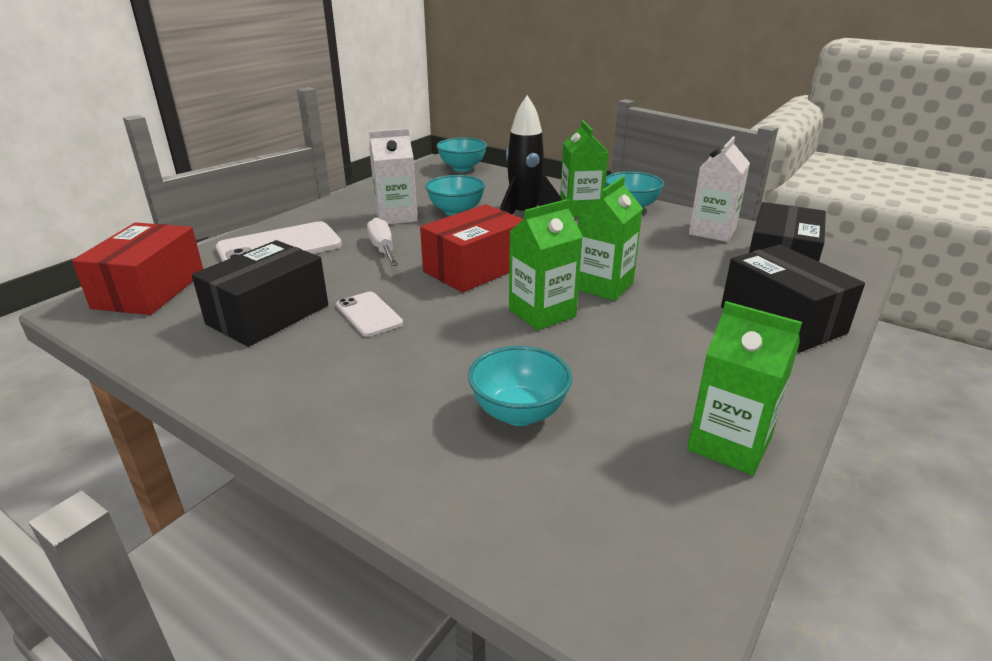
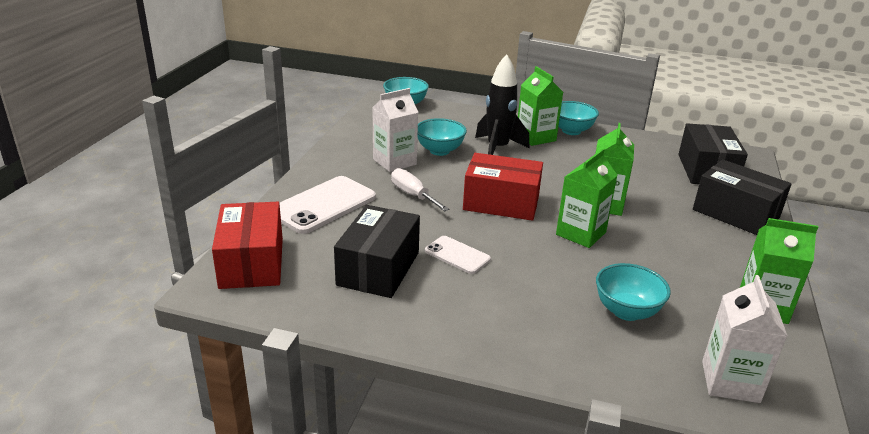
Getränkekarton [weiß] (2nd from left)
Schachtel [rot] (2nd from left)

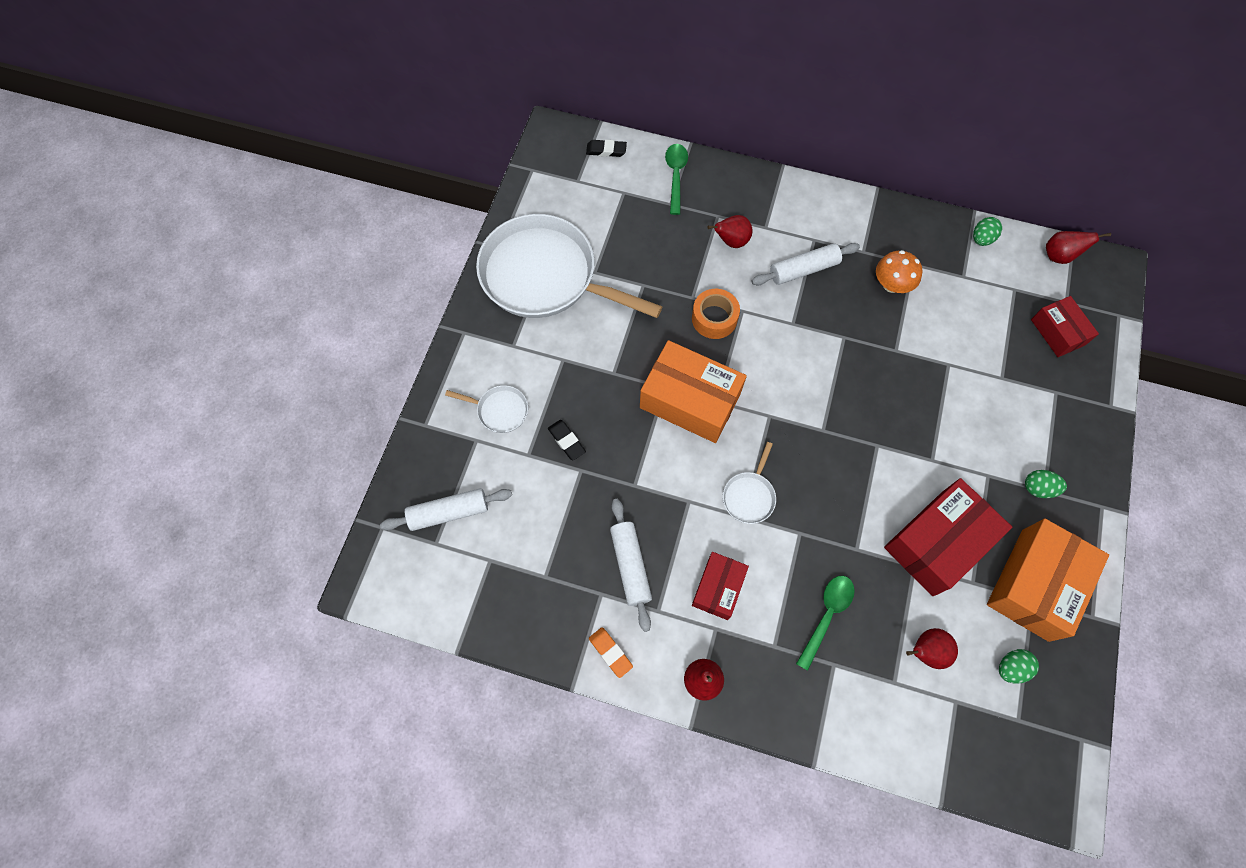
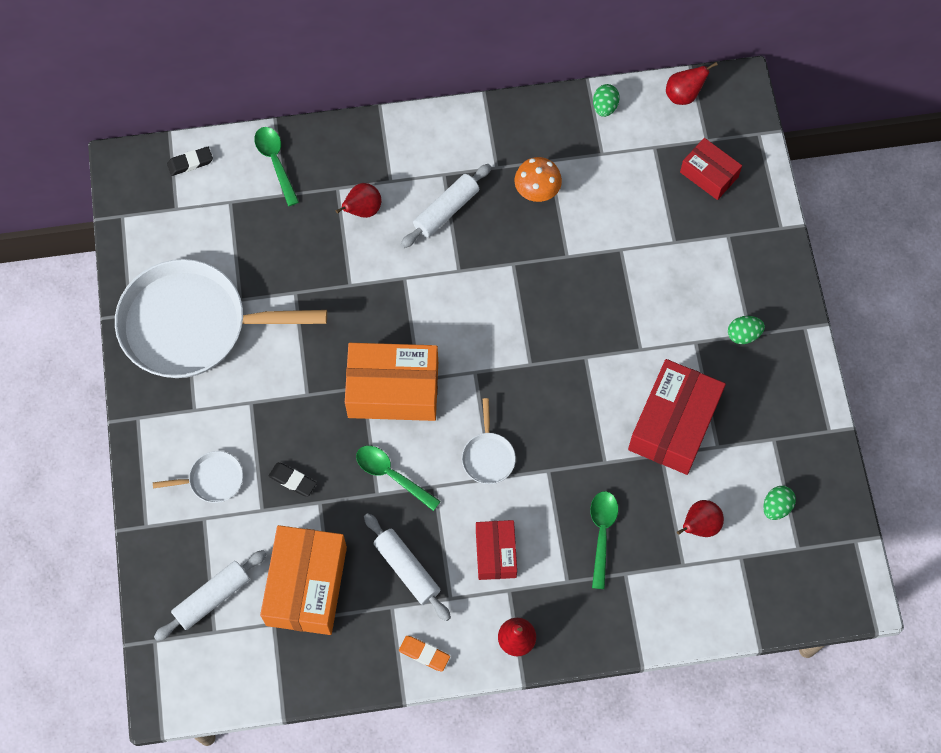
Klebeband [orange]
Schachtel [orange] (1st from left)
Löffel [grün] (2nd from left)

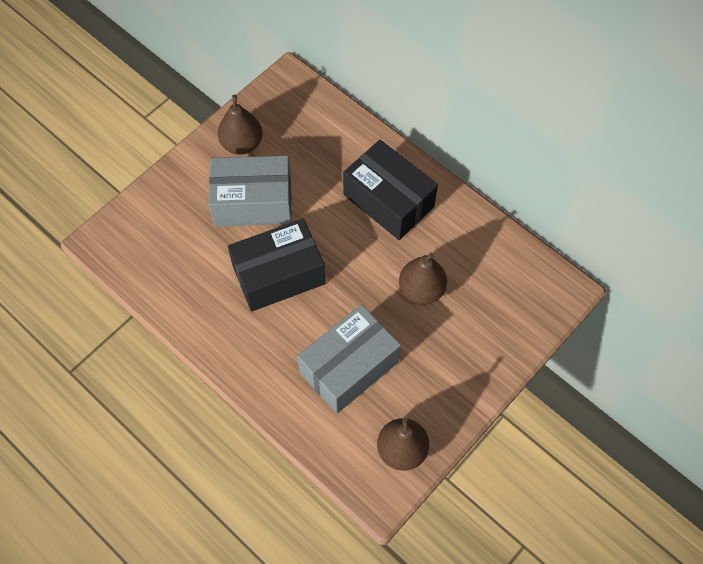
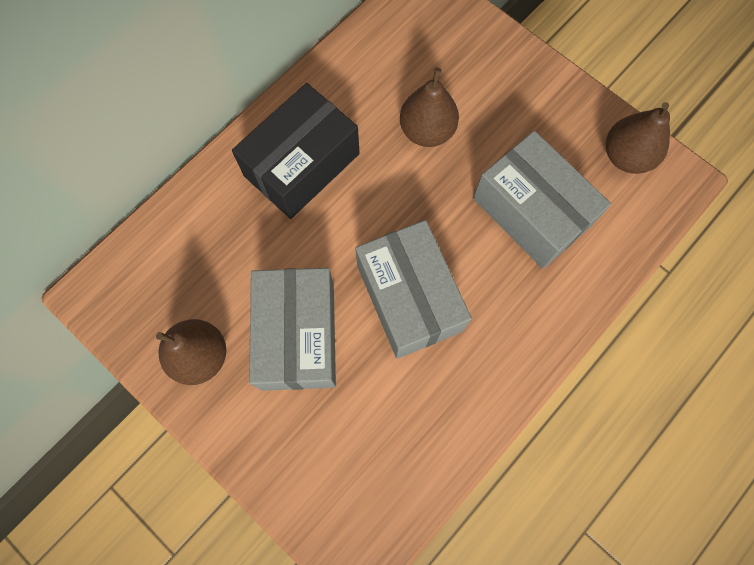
Schachtel [grau] (2nd from left)

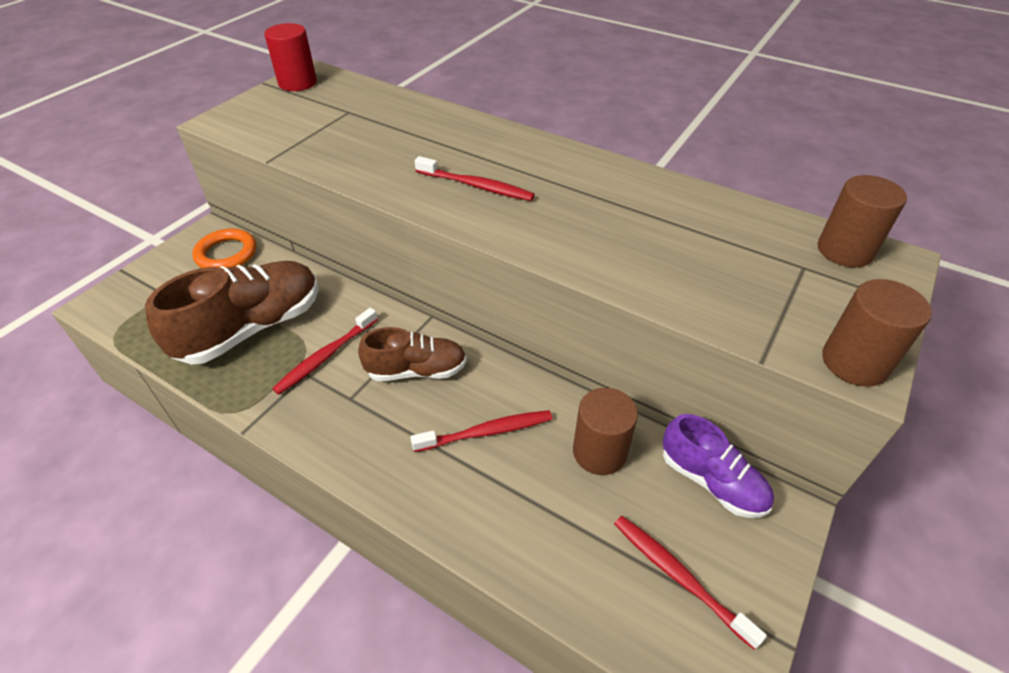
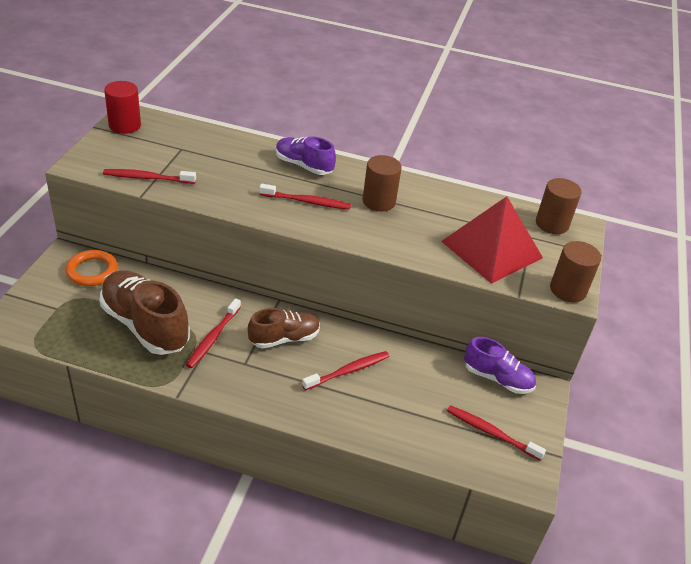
Schuh [braun] (1st from left)
Vollzylinder [braun] (1st from left)
Schuh [lila] (1st from left)
Zahnbürste [rot] (1st from left)
Pyramide [rot]

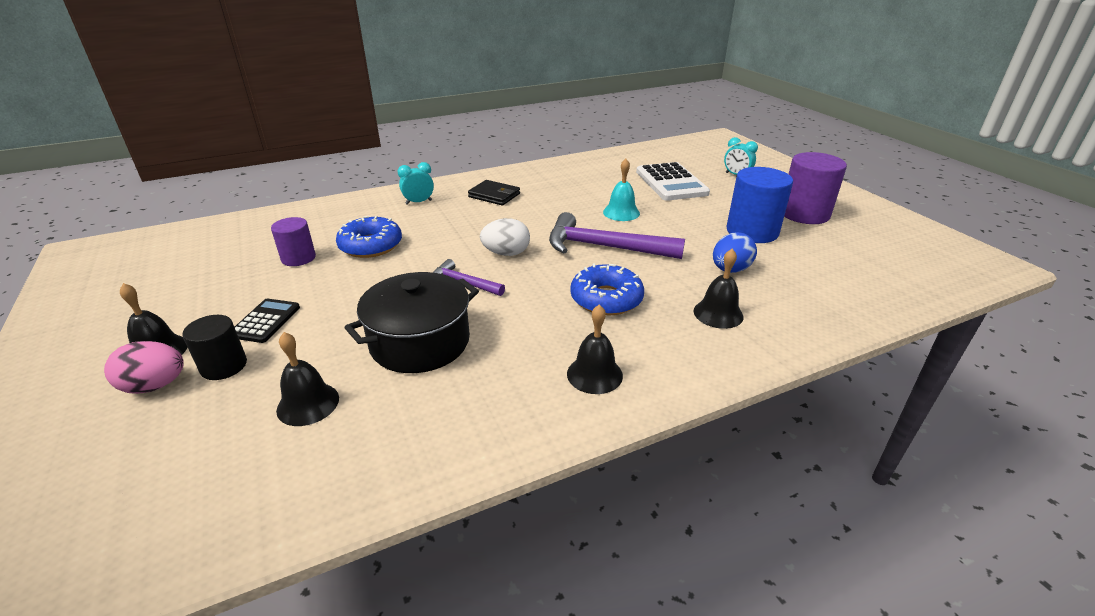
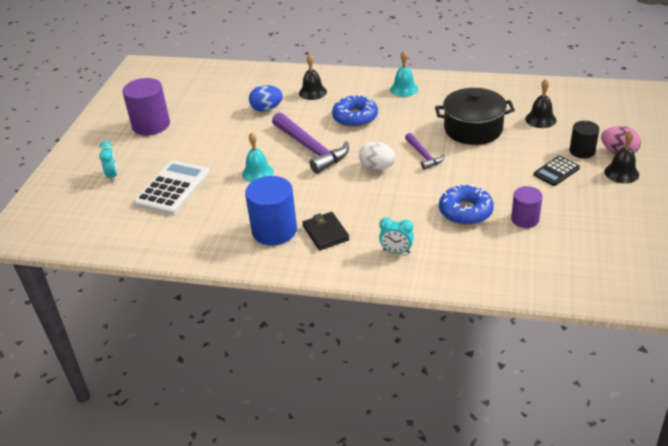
Vollzylinder [blau]
Glocke [türkis] (2nd from left)

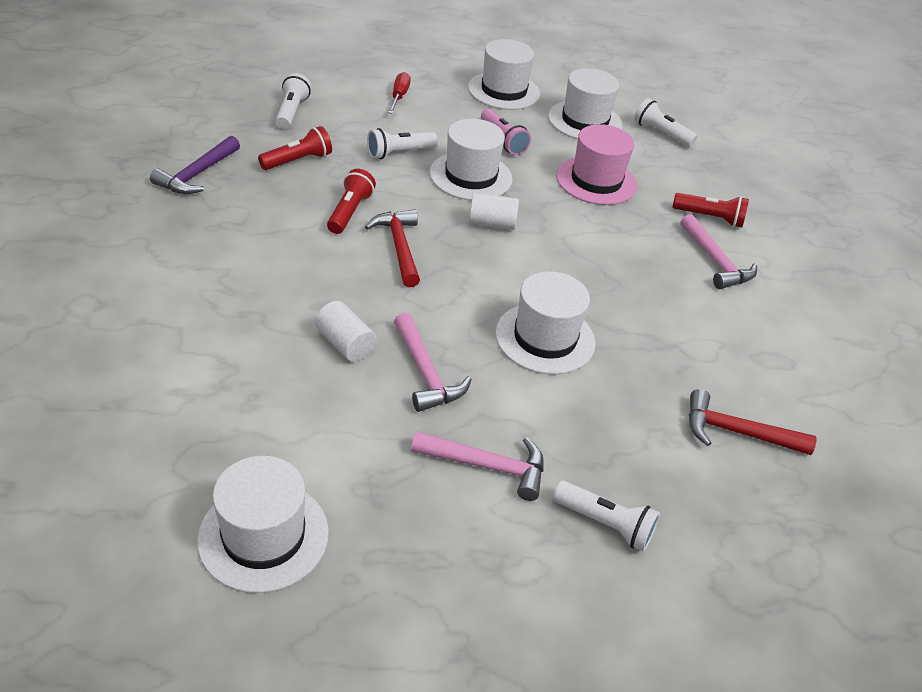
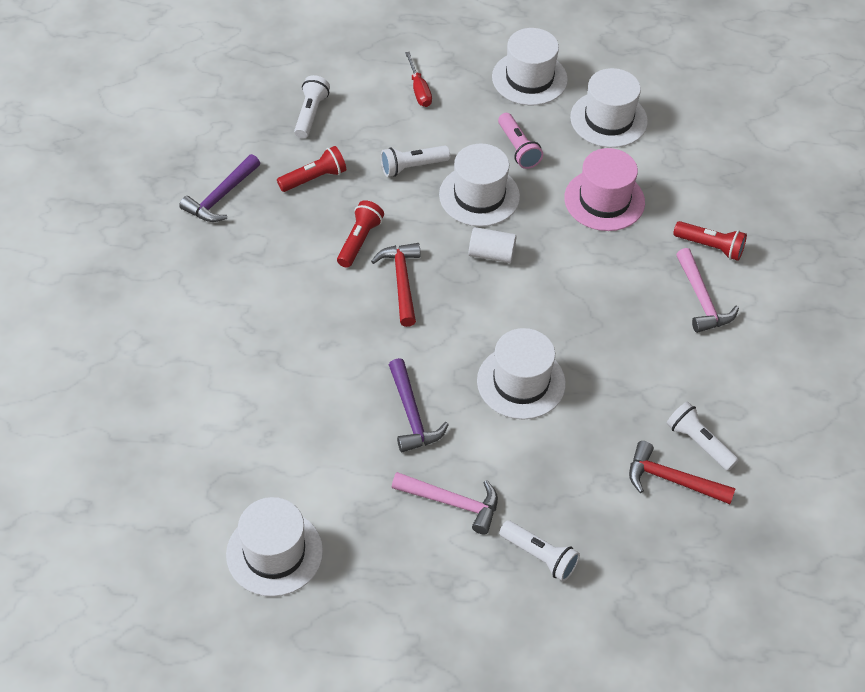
Schraubenzieher [rot]
Taschenlampe [weiß] (4th from left)
Vollzylinder [weiß] (1st from left in the first image)
Hammer [lila] (2nd from left)

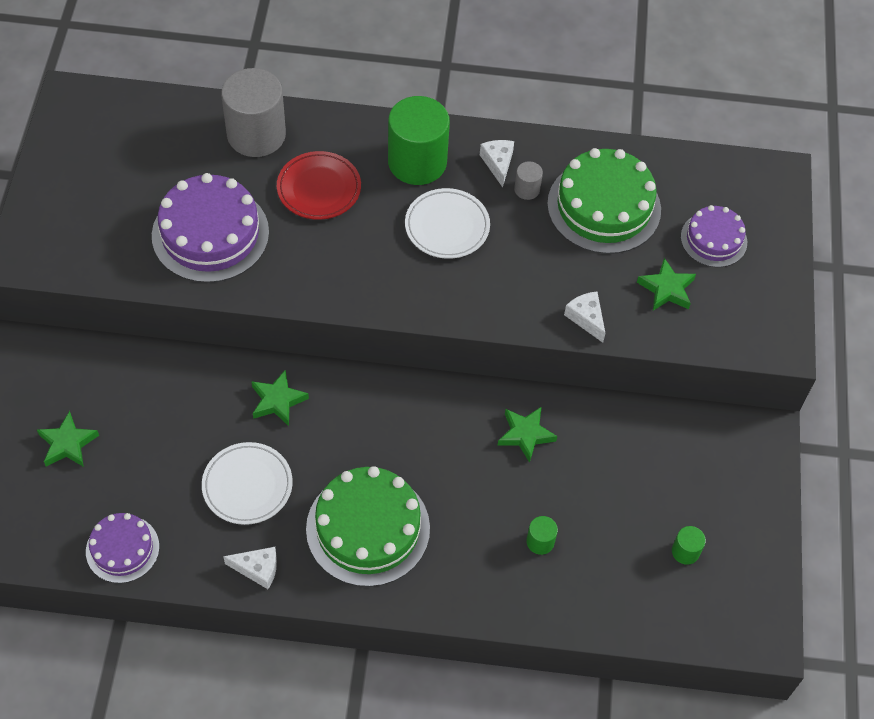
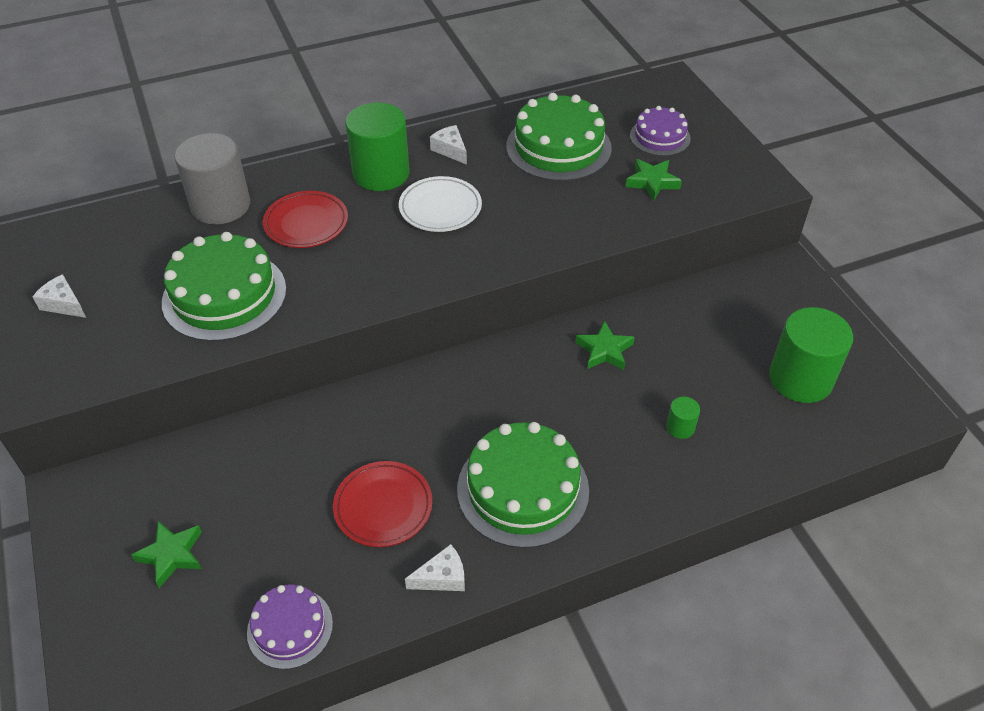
Vollzylinder [grau] (2nd from left in the first image)
Kuchen [grün] (1st from left)
Käse [weiß] (1st from left)
Stern [grün] (2nd from left in the first image)
Teller [rot] (2nd from left)
Vollzylinder [grün] (3rd from left)

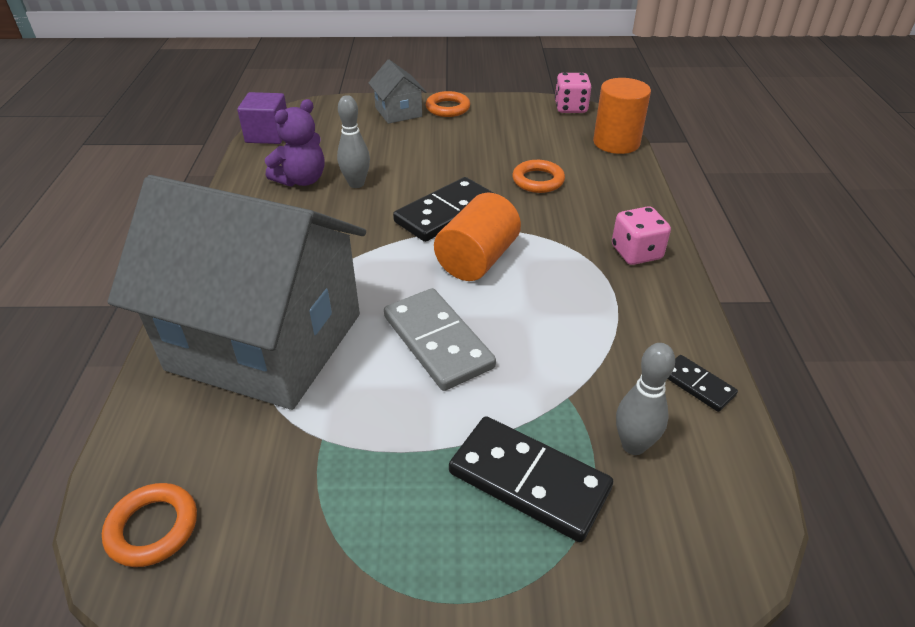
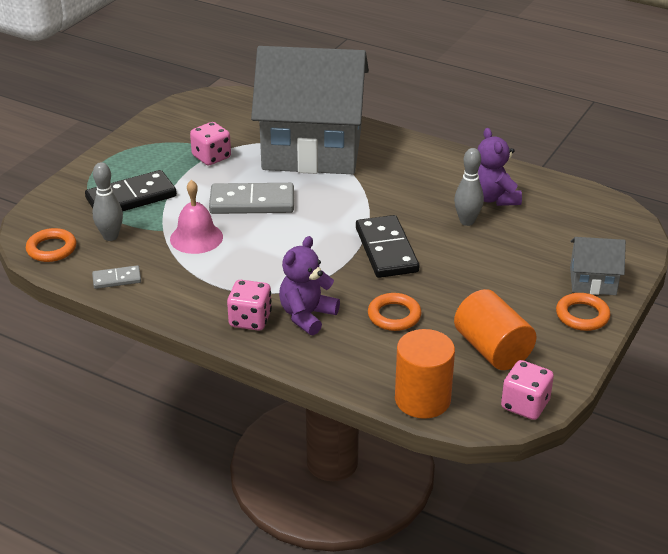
Kubus [lila]
Haus [grau] (1st from left)
Vollzylinder [orange] (2nd from left)
Dominostein [grau] (1st from left)
Ring [orange] (1st from left)
Spielwürfel [rosa] (1st from left)
Glocke [rosa]
Teddybär [lila] (1st from left)

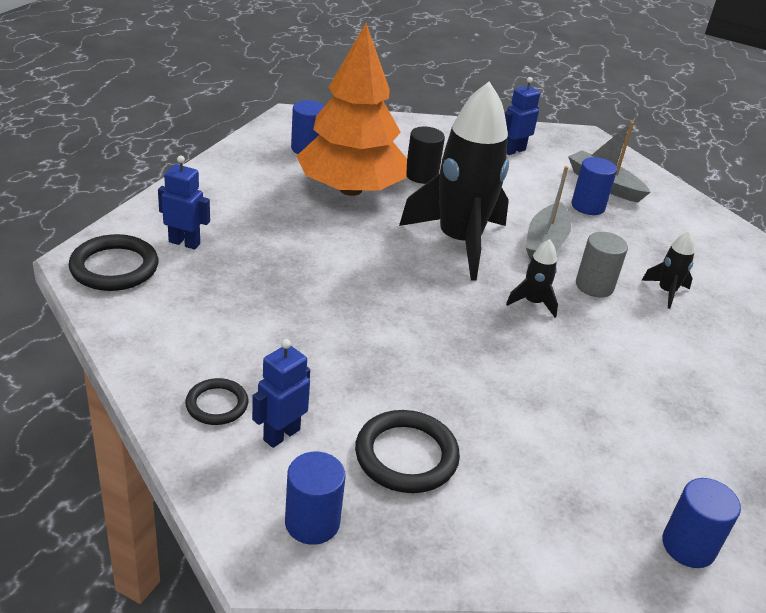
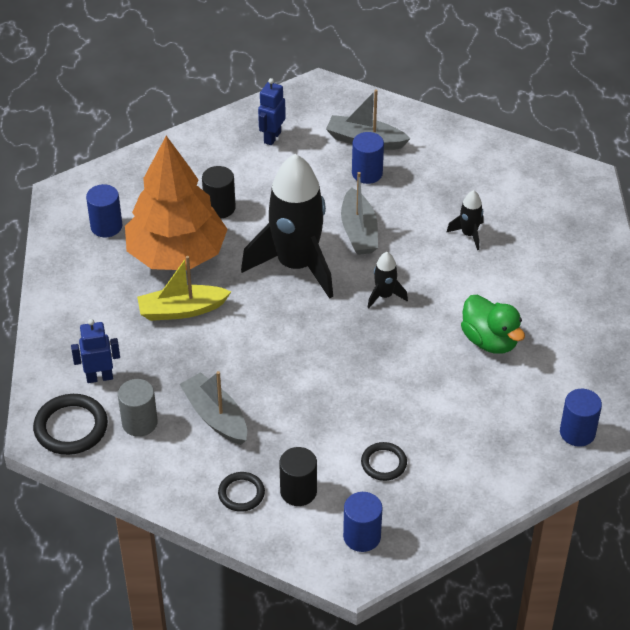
Vollzylinder [grau]
Vollzylinder [schwarz] (2nd from left)
Ring [schwarz] (3rd from left)
Boot [gelb]
Ente [grün]
Boot [grau] (1st from left)

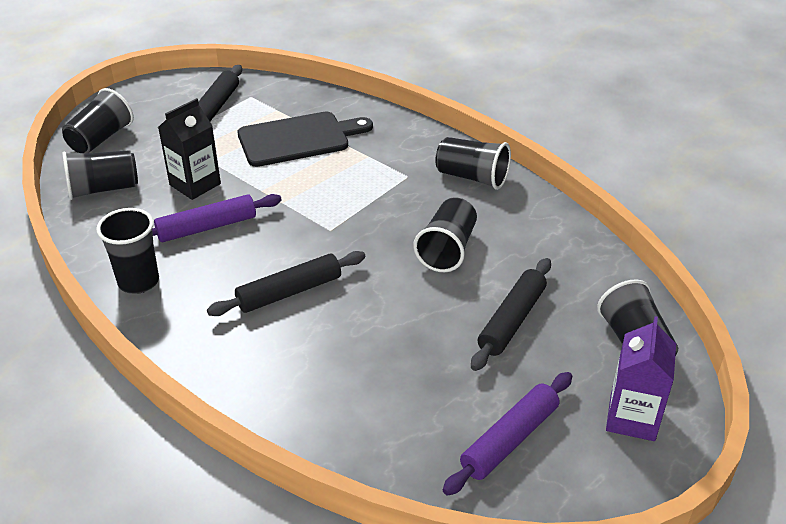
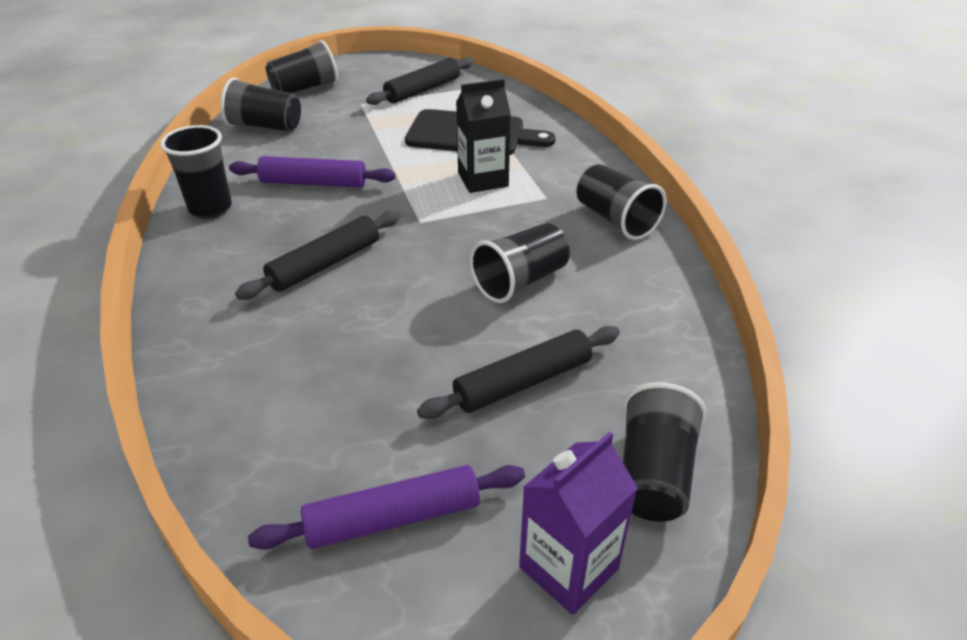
Getränkekarton [schwarz]
Nudelholz [schwarz] (1st from left)

